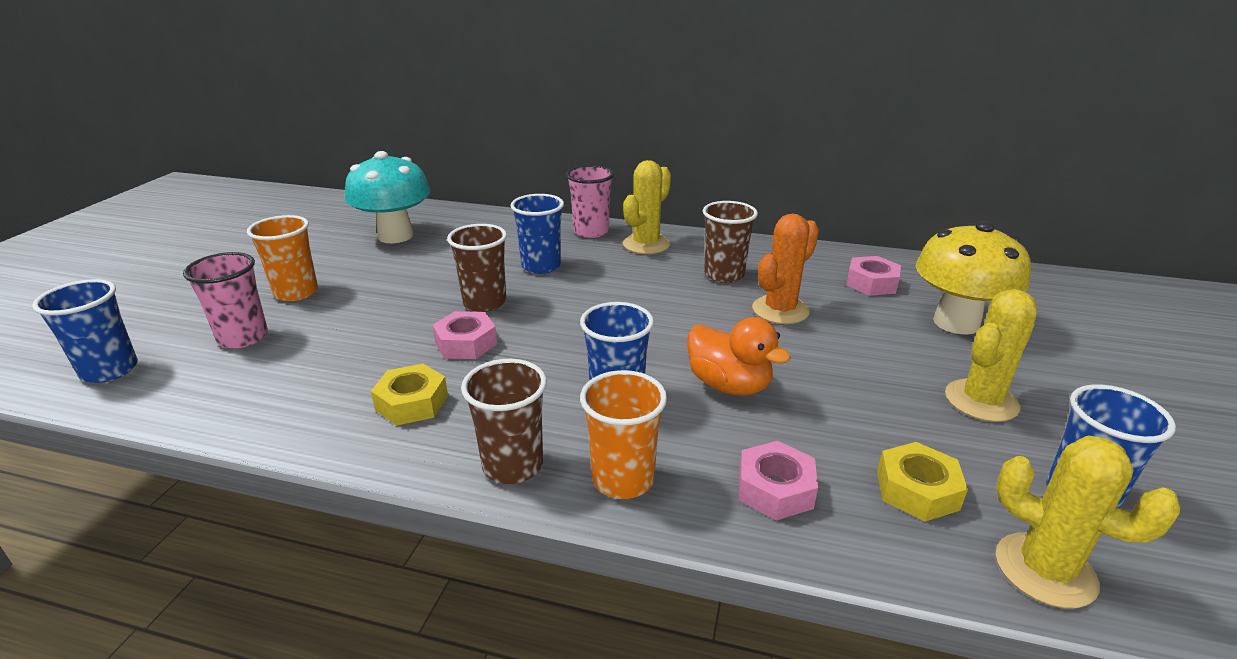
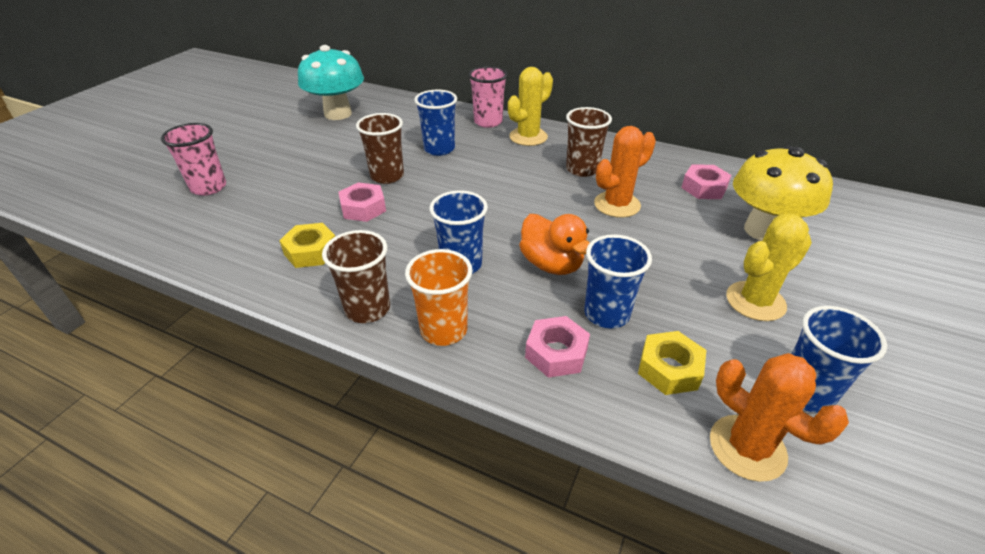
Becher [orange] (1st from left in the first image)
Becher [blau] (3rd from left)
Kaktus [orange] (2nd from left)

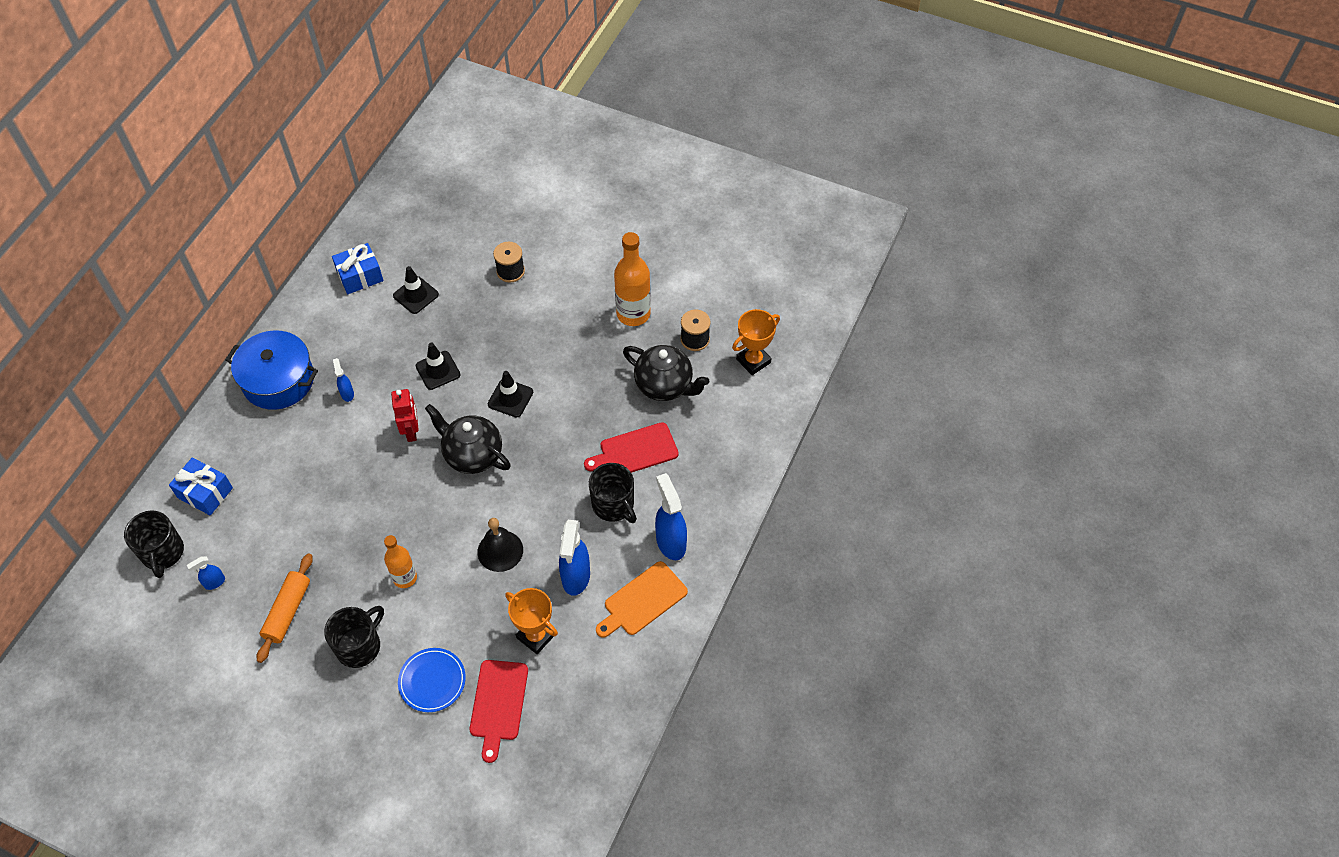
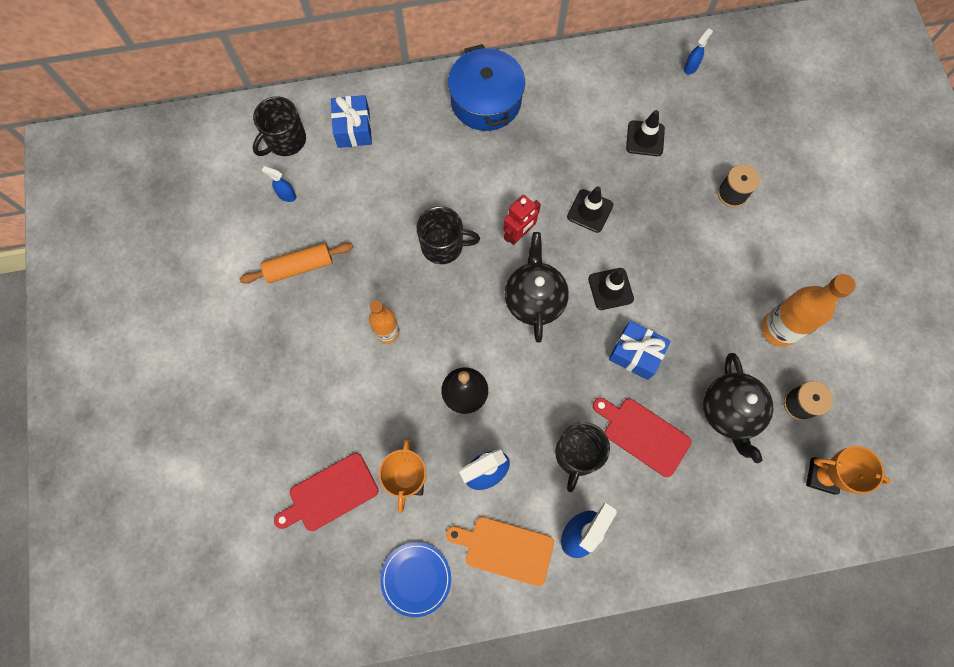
Geschenk [blau] (2nd from left)
Sprühflasche [blau] (4th from left)
Tasse [schwarz] (2nd from left)
Teller [blau]

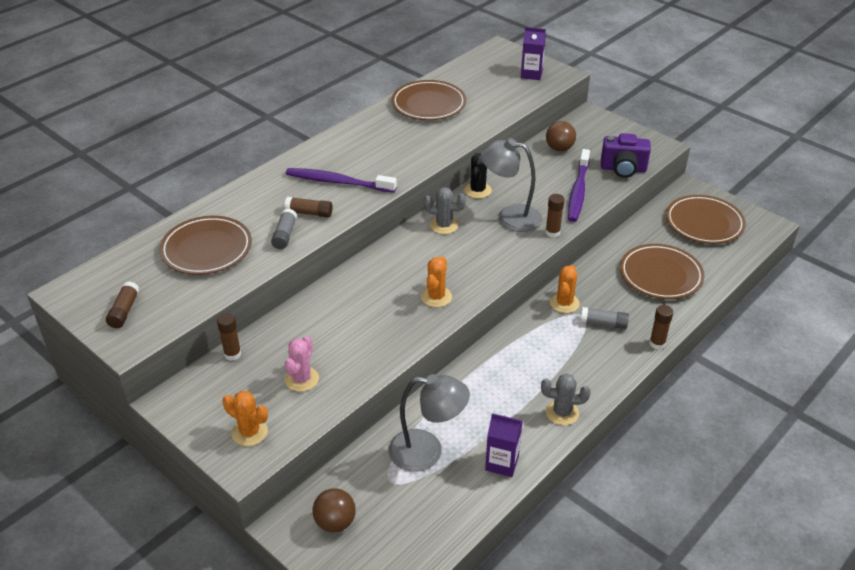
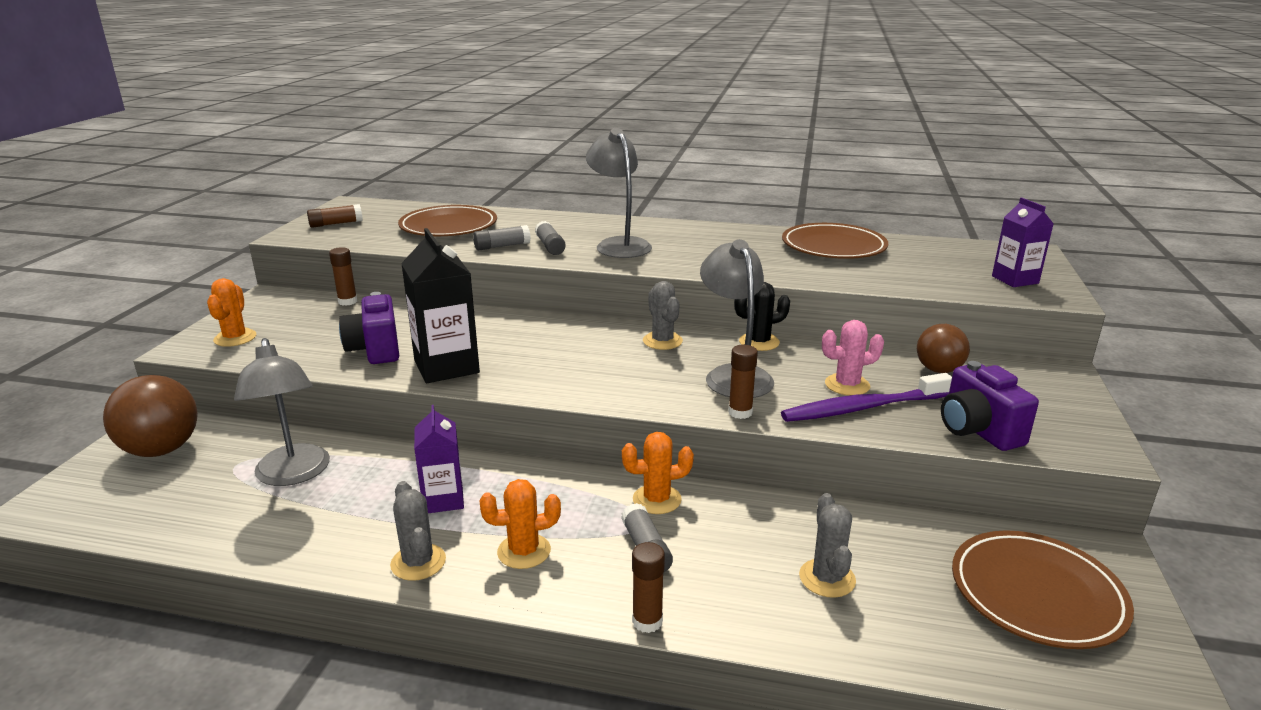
Lampe [grau] (2nd from left)
Klebestift [grau] (2nd from left)
Kaktus [grau] (3rd from left)
Kaktus [orange] (2nd from left)
Kaktus [rosa]
Getränkekarton [lila] (1st from left)
Ball [braun] (1st from left)
Getränkekarton [schwarz]
Kamera [lila] (1st from left)

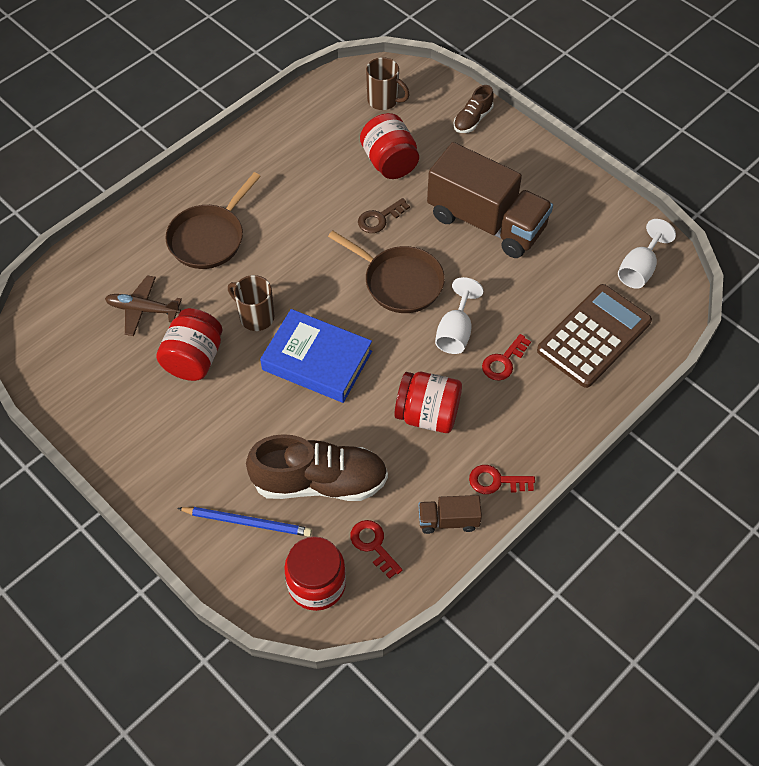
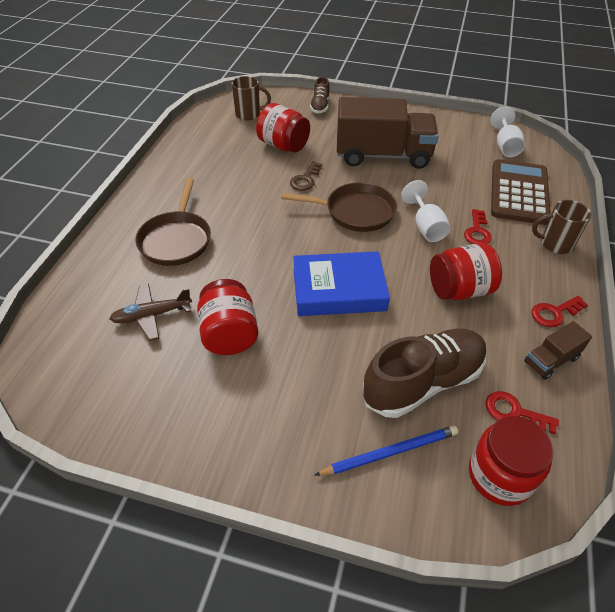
Tasse [braun] (2nd from left)

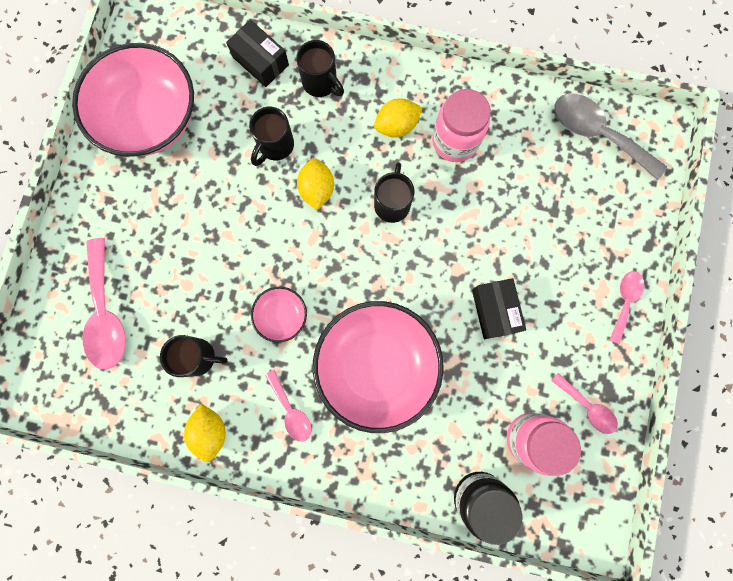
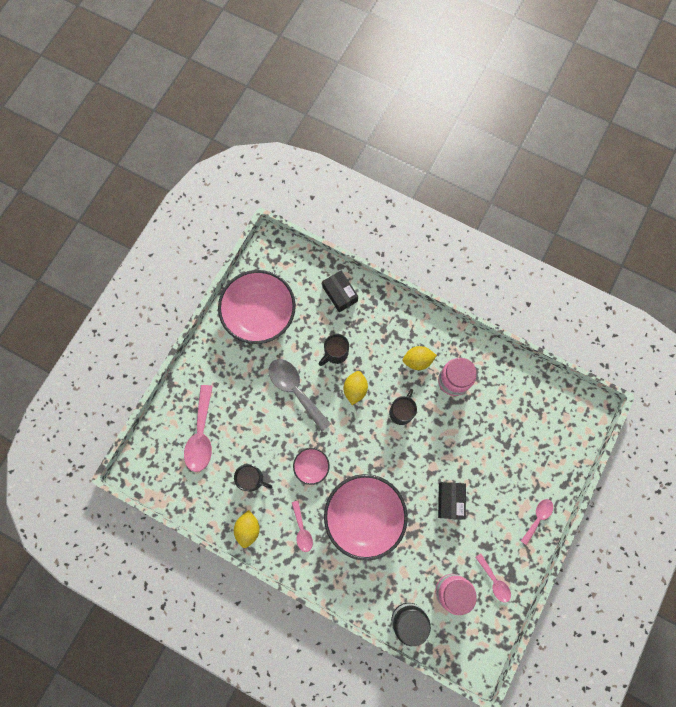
Tasse [schwarz] (3rd from left in the first image)
Löffel [grau]

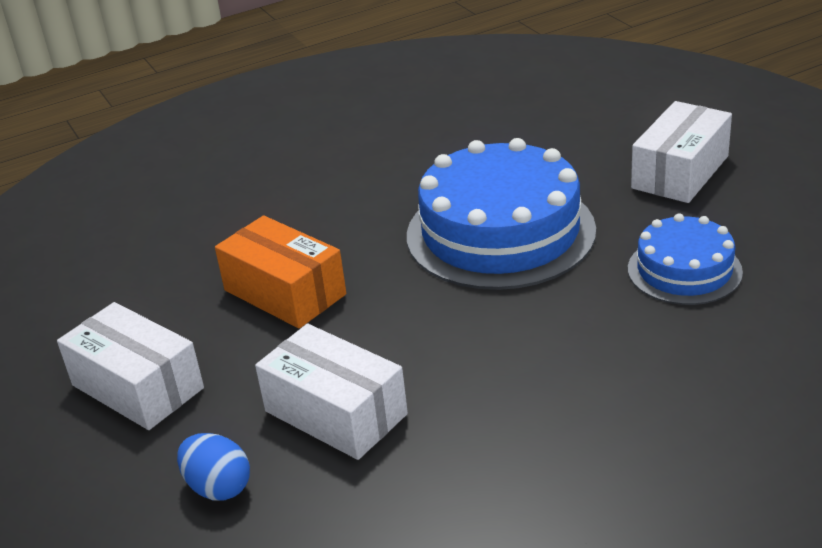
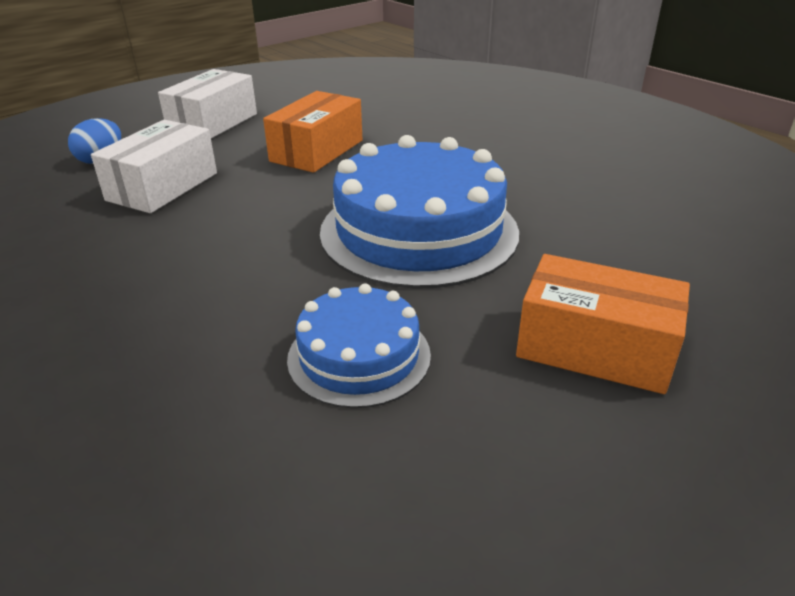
Schachtel [orange] (2nd from left)

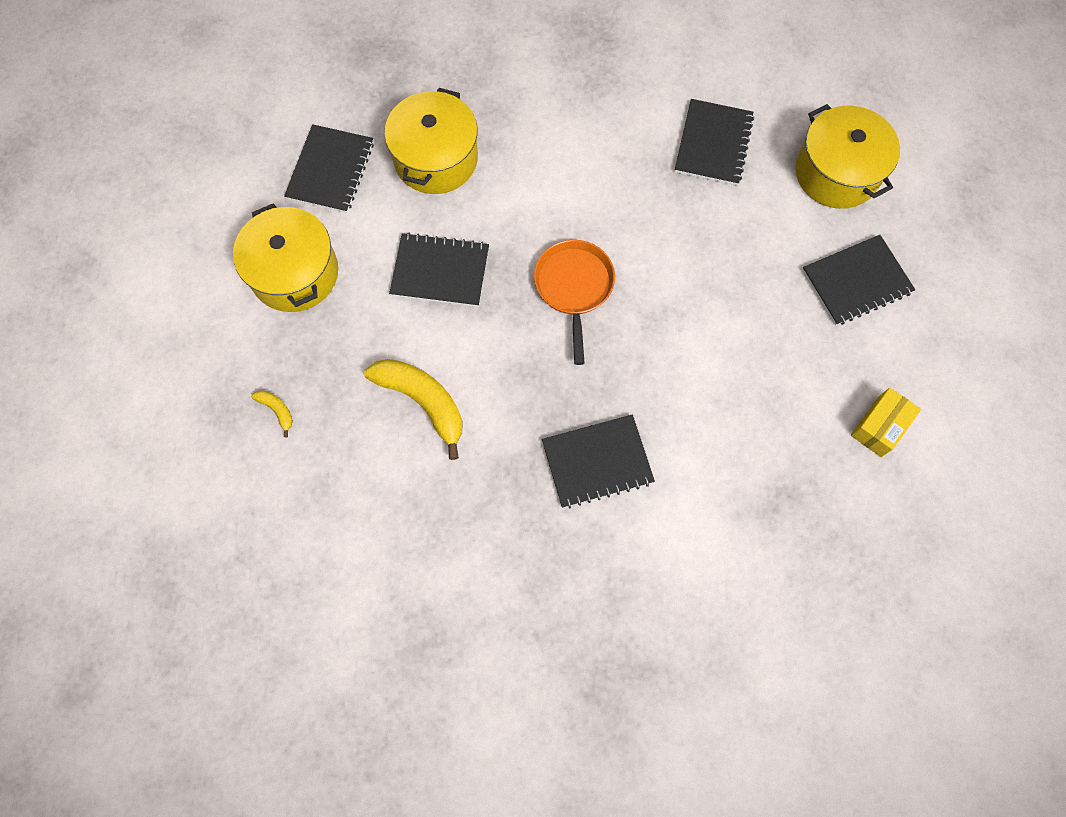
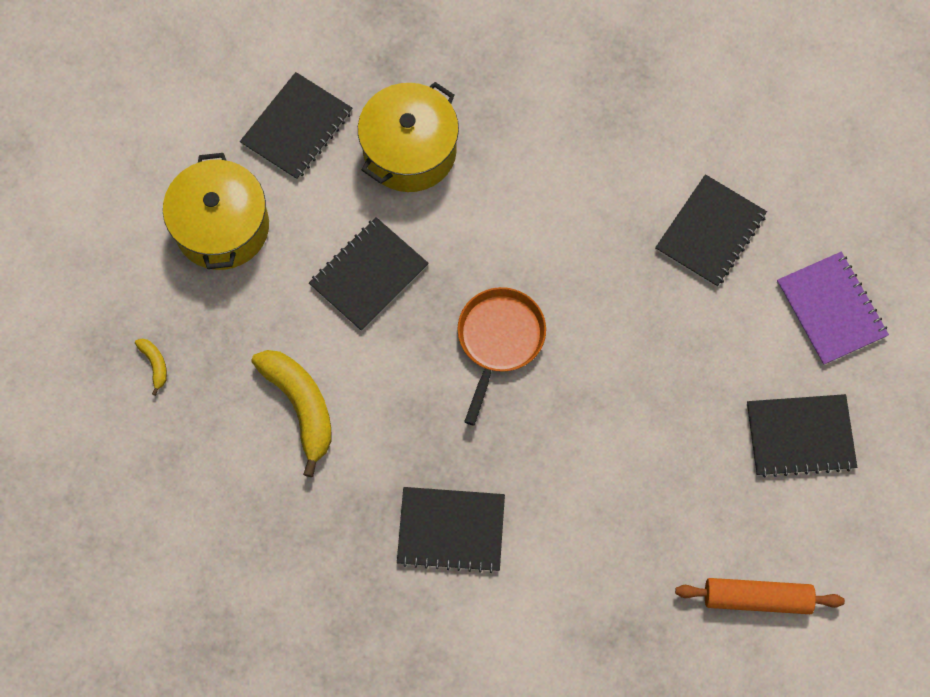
Notizbuch [lila]
Notizbuch [schwarz] (2nd from left)
Nudelholz [orange]

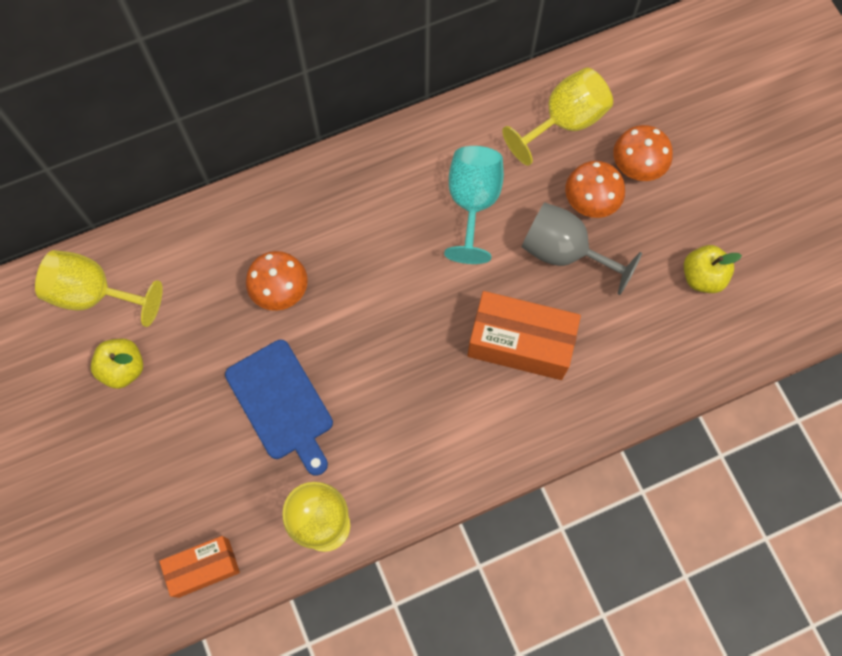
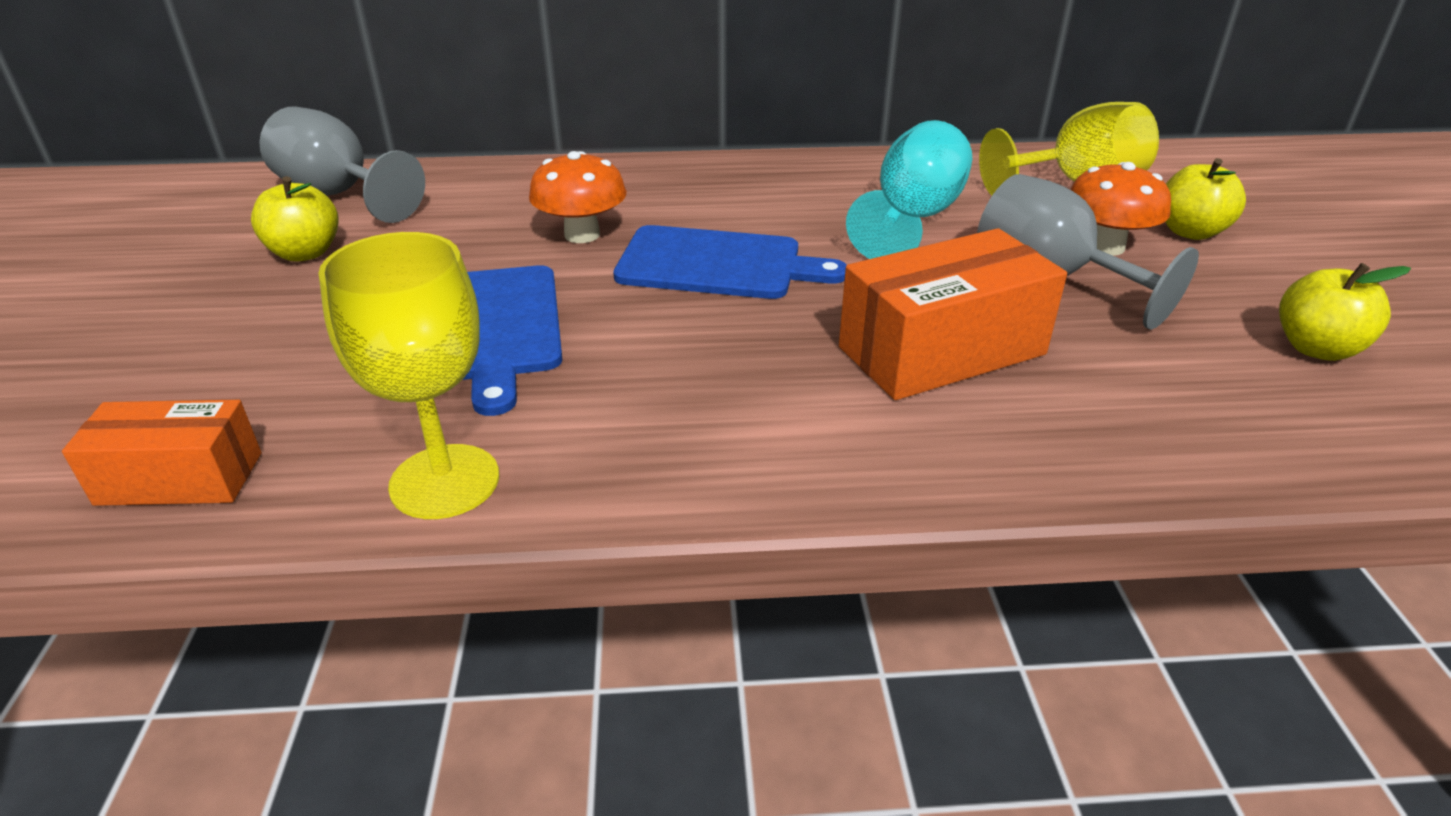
Apfel [gelb] (2nd from left)
Kelch [grau] (1st from left)
Schachtel [orange] (2nd from left)
Schneidebrett [blau] (2nd from left)

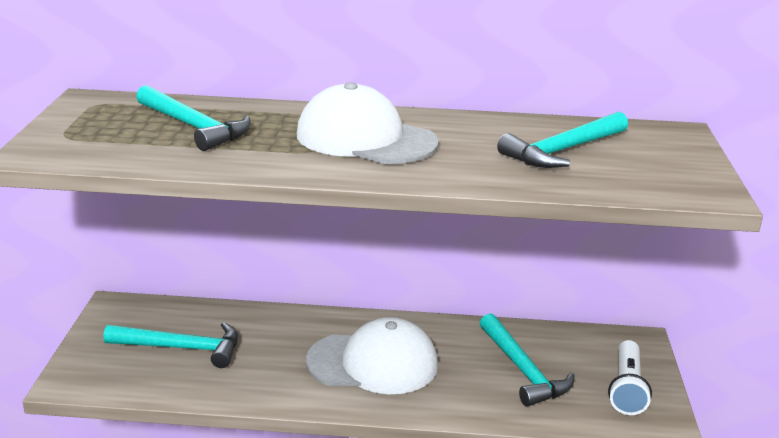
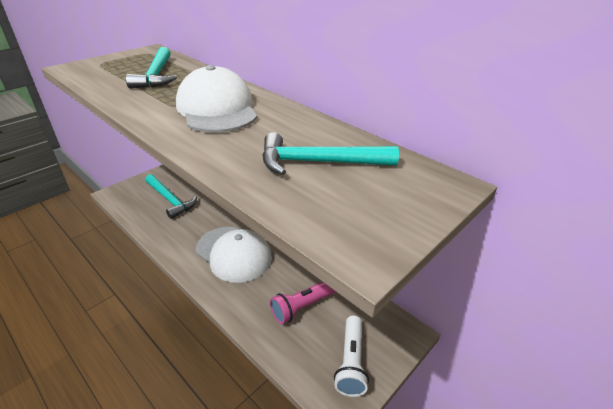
Taschenlampe [rosa]
Taschenlampe [weiß]

